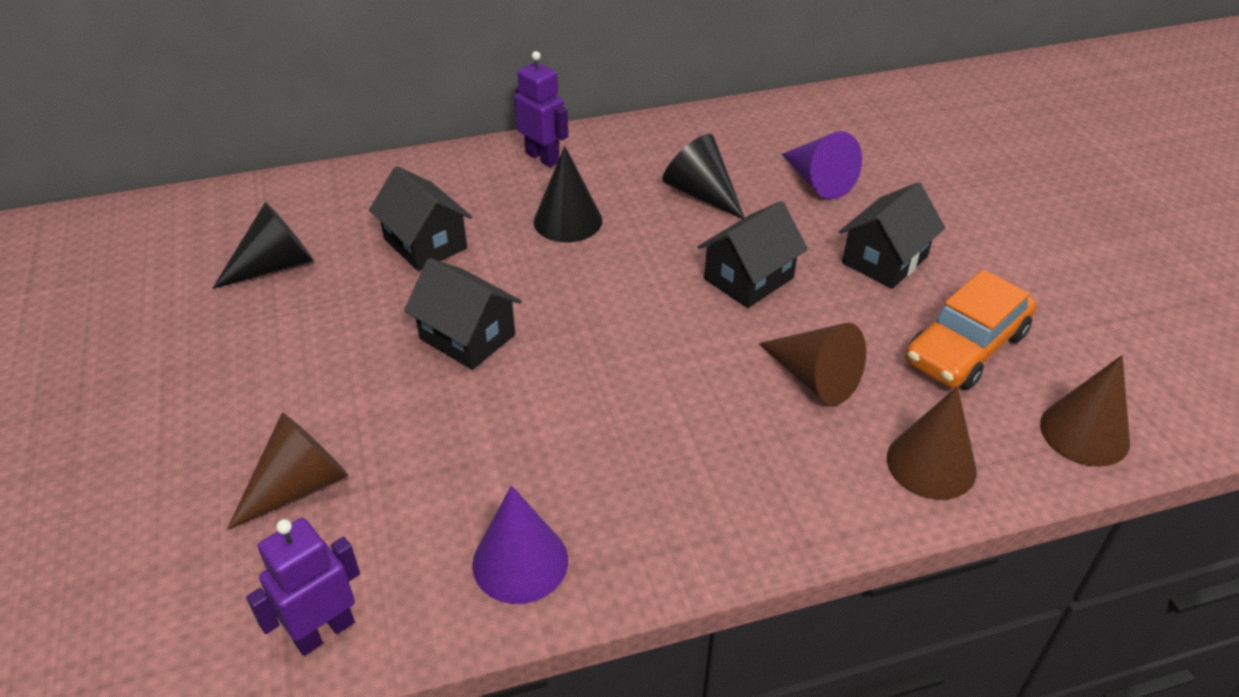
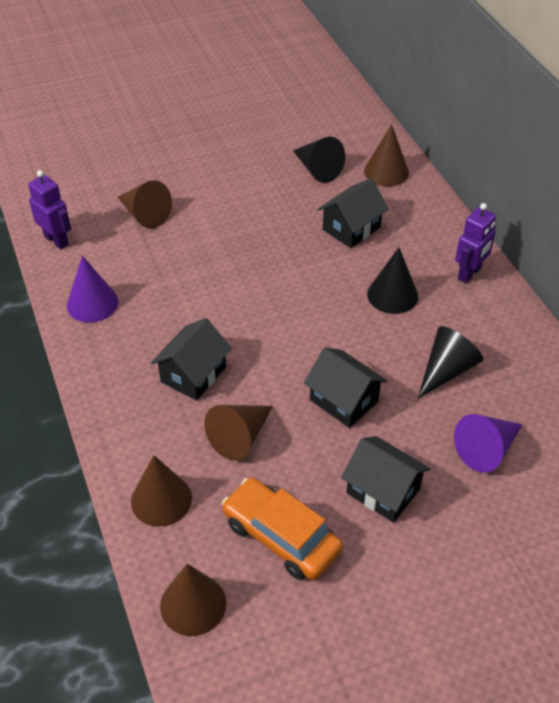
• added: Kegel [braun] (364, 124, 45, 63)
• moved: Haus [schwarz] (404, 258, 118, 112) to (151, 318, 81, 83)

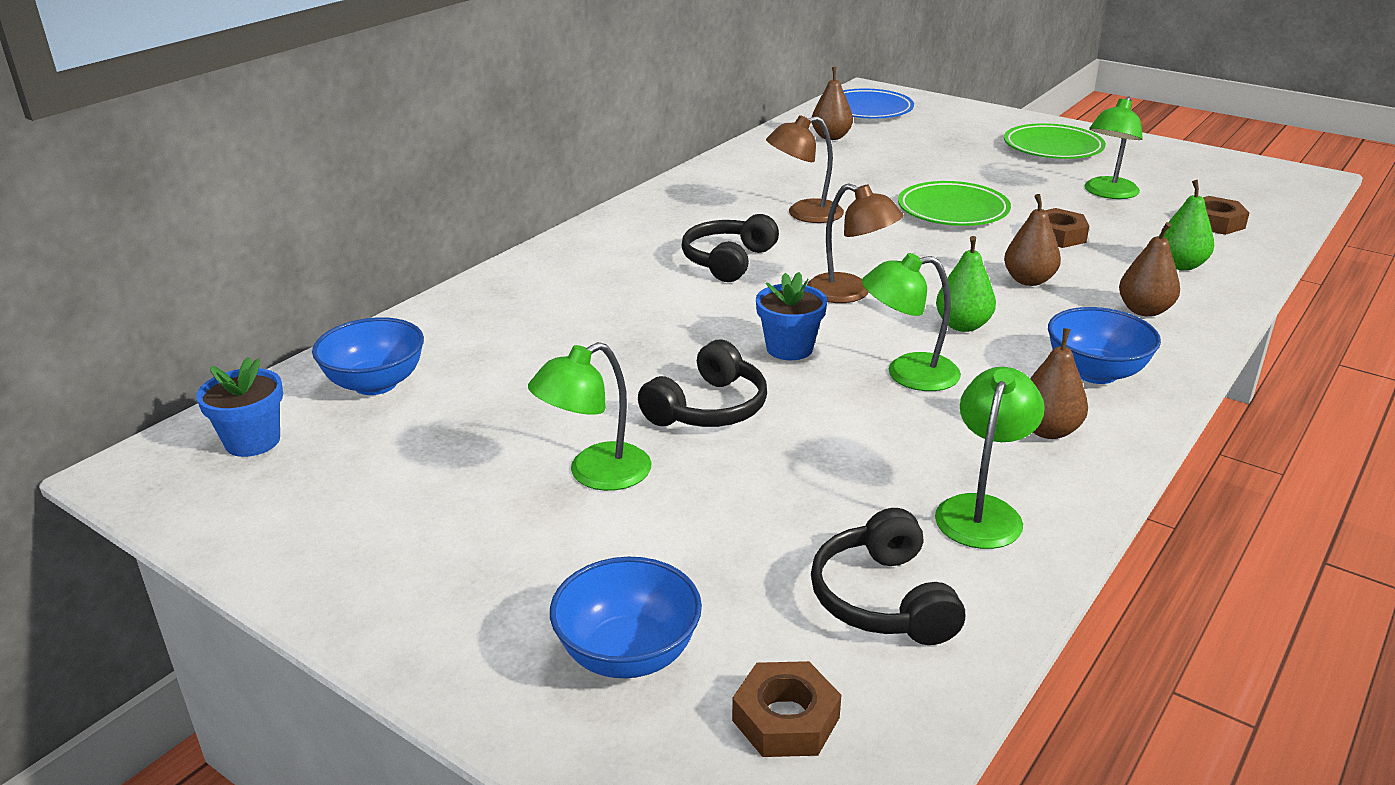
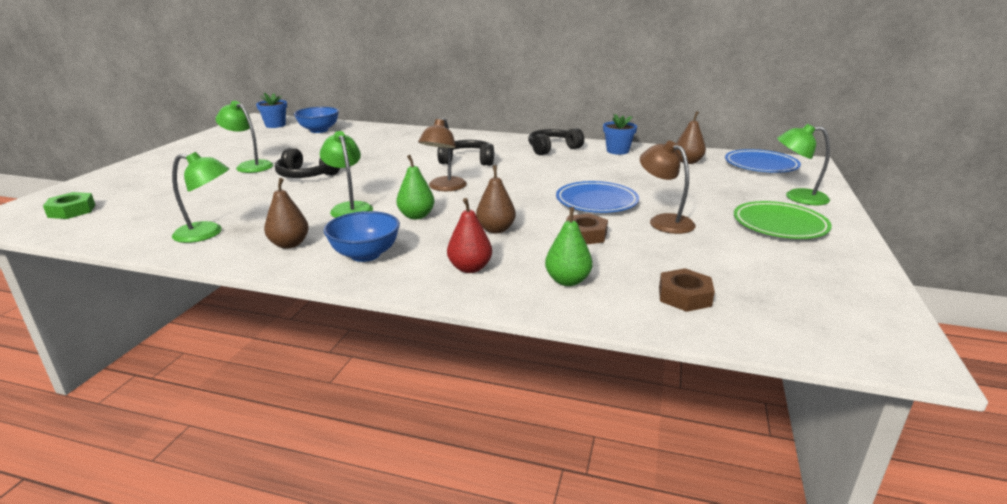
• removed: Schüssel [blau] (550, 557, 152, 122)
• moved: Blumentopf [blau] (756, 272, 72, 88) to (603, 114, 34, 41)
• moved: Lampe [braun] (766, 115, 78, 108) to (640, 141, 56, 93)
• moved: Kopfhörer [schwarz] (811, 508, 154, 137) to (528, 128, 56, 27)
• moved: Lampe [grün] (1085, 97, 58, 102) to (777, 124, 53, 81)
• recoloured: Sechskantmutter [braun] (732, 661, 109, 96) to Sechskantmutter [grün] (43, 192, 52, 27)
• recoloured: Teller [grün] (898, 181, 113, 45) to Teller [blau] (556, 181, 83, 32)
• recoloured: Birne [braun] (1119, 222, 61, 95) to Birne [rot] (447, 198, 45, 75)

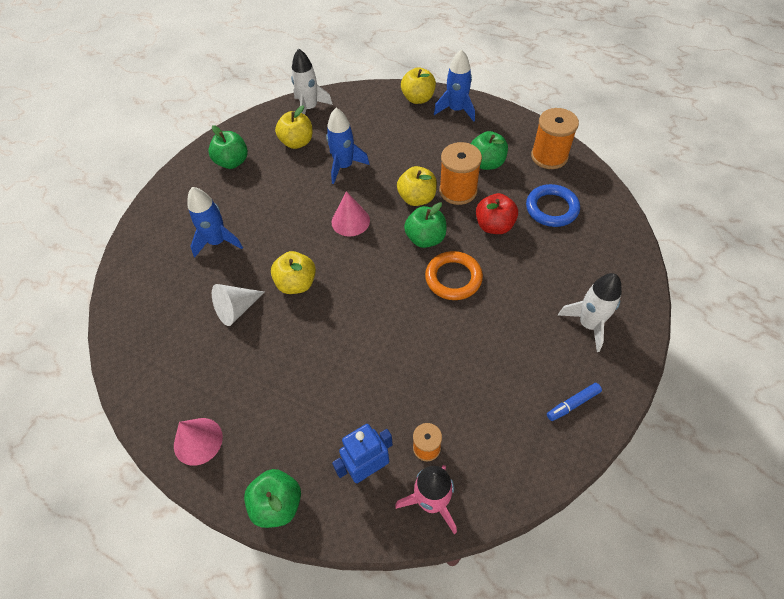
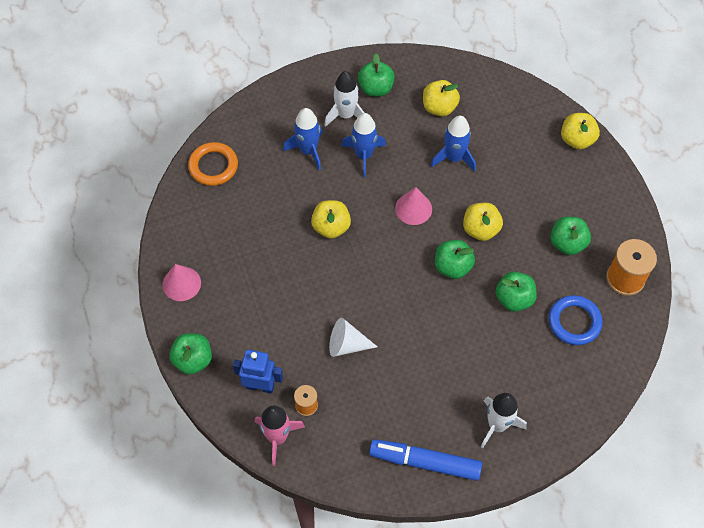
• removed: Garnrolle [orange] (439, 142, 43, 63)
• moved: Kegel [weiß] (212, 284, 53, 42) to (329, 318, 49, 39)
• moved: Rakete [weiß] (291, 48, 42, 67) to (324, 71, 40, 56)
• moved: Ring [orange] (425, 251, 58, 49) to (188, 142, 50, 44)
• moved: Rakete [blau] (434, 49, 41, 73) to (342, 113, 44, 64)
• recoloured: Apfel [rot] (476, 193, 42, 41) to Apfel [grün] (495, 272, 42, 40)
• resized: Filzstift [blau] (547, 383, 55, 38) = (369, 439, 113, 42) x2.05

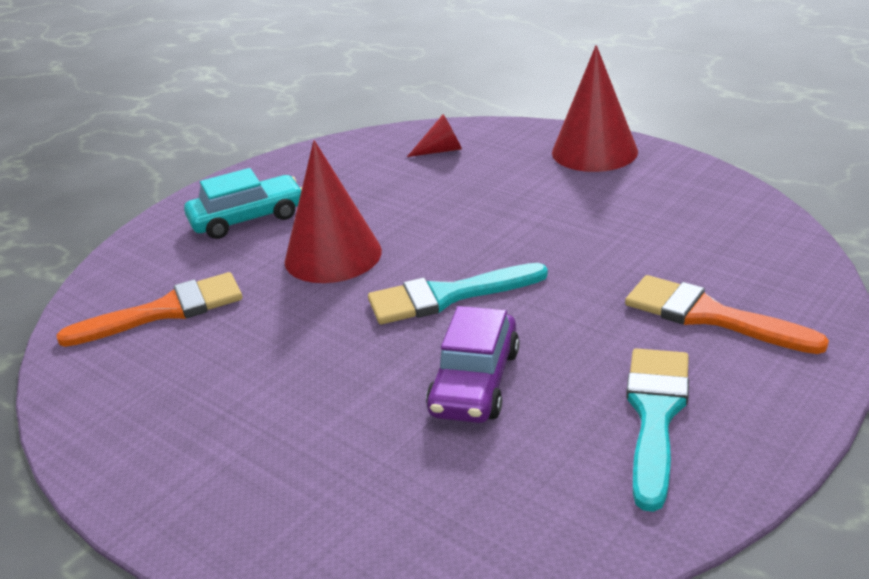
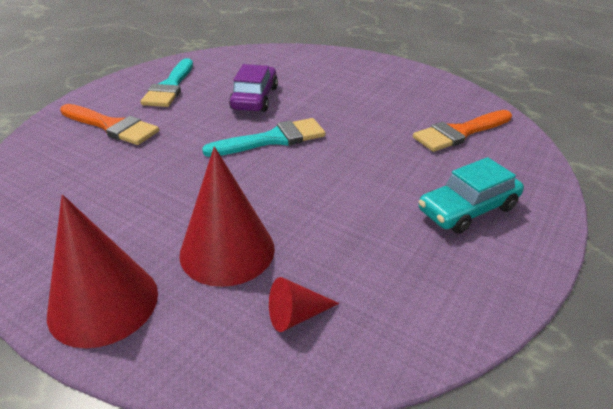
• moved: Kegel [rot] (284, 140, 98, 143) to (179, 147, 96, 140)

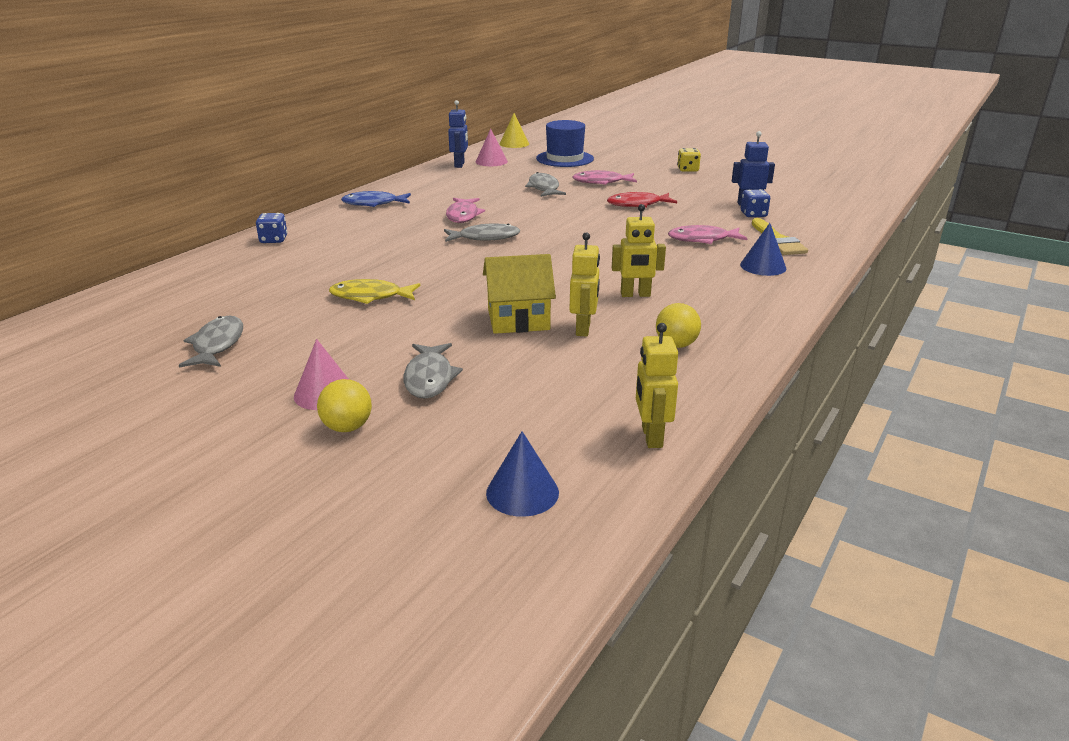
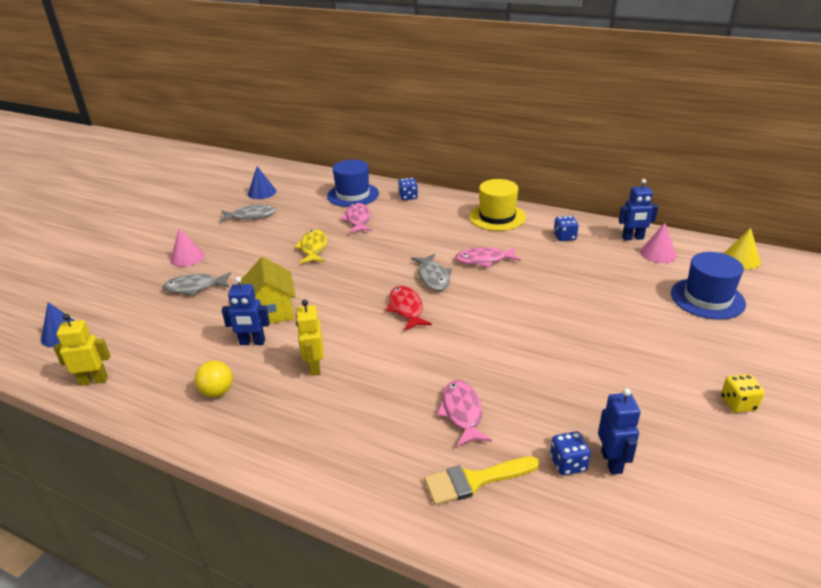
• removed: Ball [gelb] (317, 379, 55, 53)
• removed: Fisch [grau] (525, 172, 41, 25)
• added: Hut [blau] (327, 160, 52, 47)
• added: Spielwürfel [blau] (554, 216, 25, 25)
• moved: Fisch [rosa] (573, 170, 64, 15) to (341, 203, 31, 30)
• moved: Fisch [rot] (607, 192, 70, 16) to (386, 286, 46, 45)
• moved: Kegel [blau] (740, 223, 46, 53) to (248, 166, 28, 33)
• replaced: Fisch [blau] (341, 191, 70, 16) to Hut [gelb] (469, 179, 57, 52)
• recoloured: Roboter [gelb] (570, 232, 30, 105) to Roboter [blau] (222, 277, 48, 68)

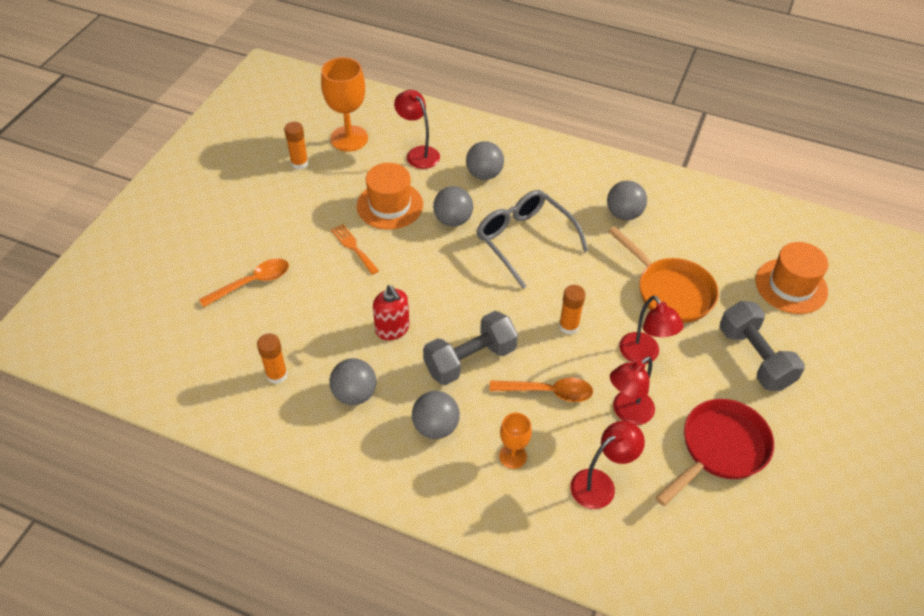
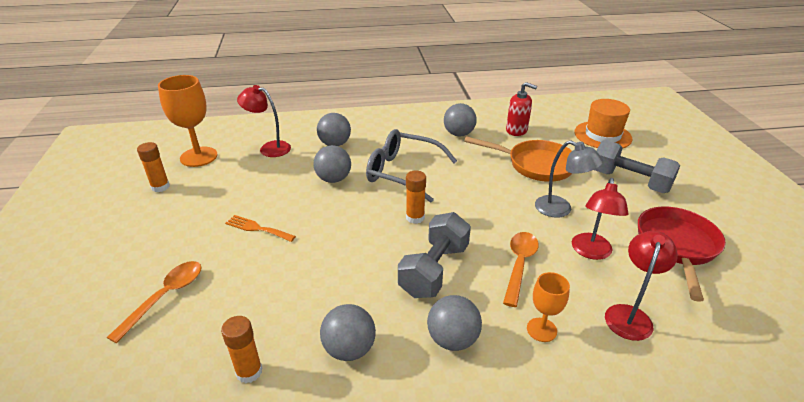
• removed: Hut [orange] (357, 163, 66, 67)
• moved: Seifenspender [rot] (373, 285, 37, 55) to (506, 82, 31, 54)
• moved: Klebestift [orange] (559, 285, 26, 50) to (406, 170, 20, 54)
• recoloured: Lampe [rot] (619, 295, 65, 69) to Lampe [grau] (535, 140, 68, 78)
• turned: Löffel [orange] (489, 378, 104, 24) = (503, 232, 36, 75) 45 degrees counterclockwise

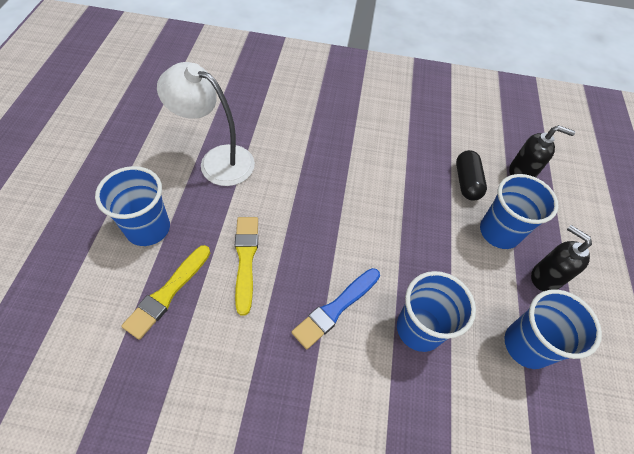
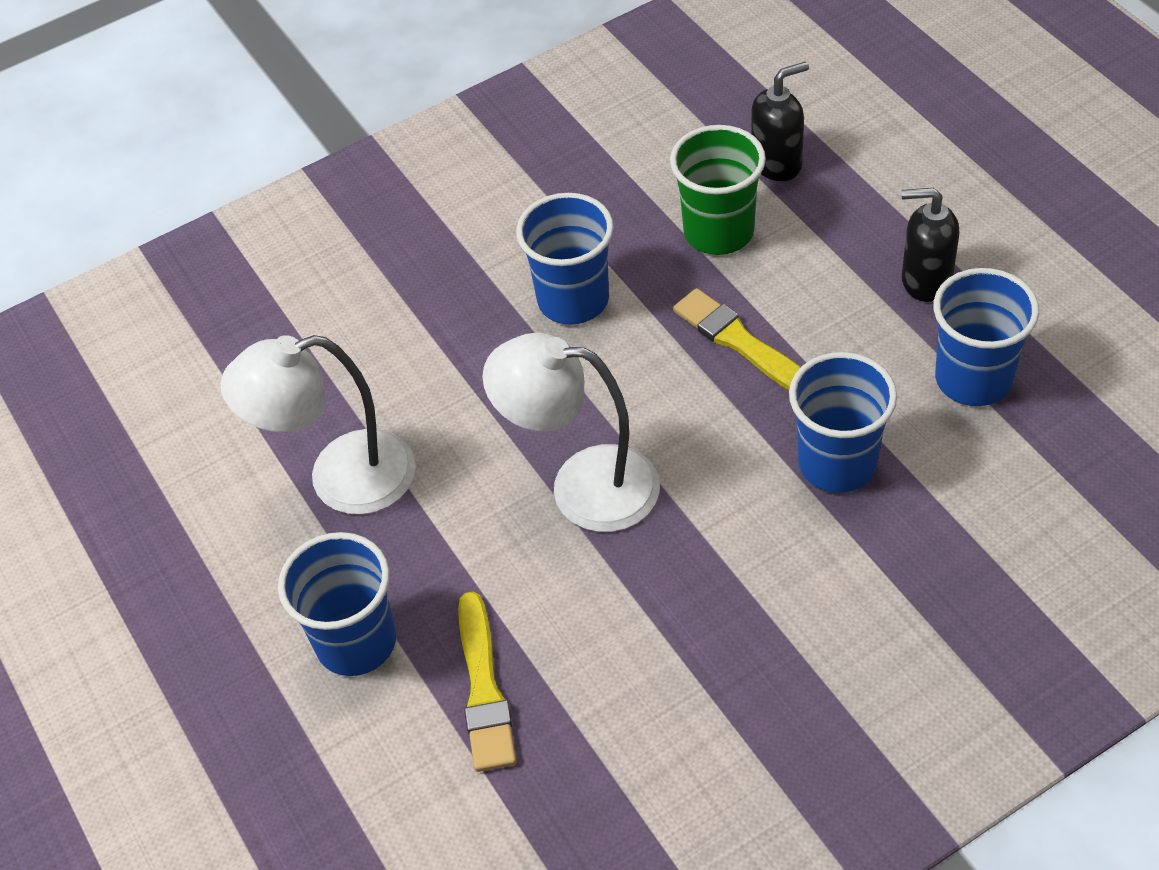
• removed: Pinsel [blau] (291, 268, 89, 81)
• added: Lampe [weiß] (482, 333, 178, 199)
• moved: Pinsel [gelb] (235, 217, 23, 99) to (673, 288, 128, 102)
• moved: Becher [blau] (480, 174, 79, 75) to (516, 193, 98, 132)
• replaced: Kapsel [schwarz] (456, 150, 31, 51) to Becher [grün] (670, 125, 96, 130)

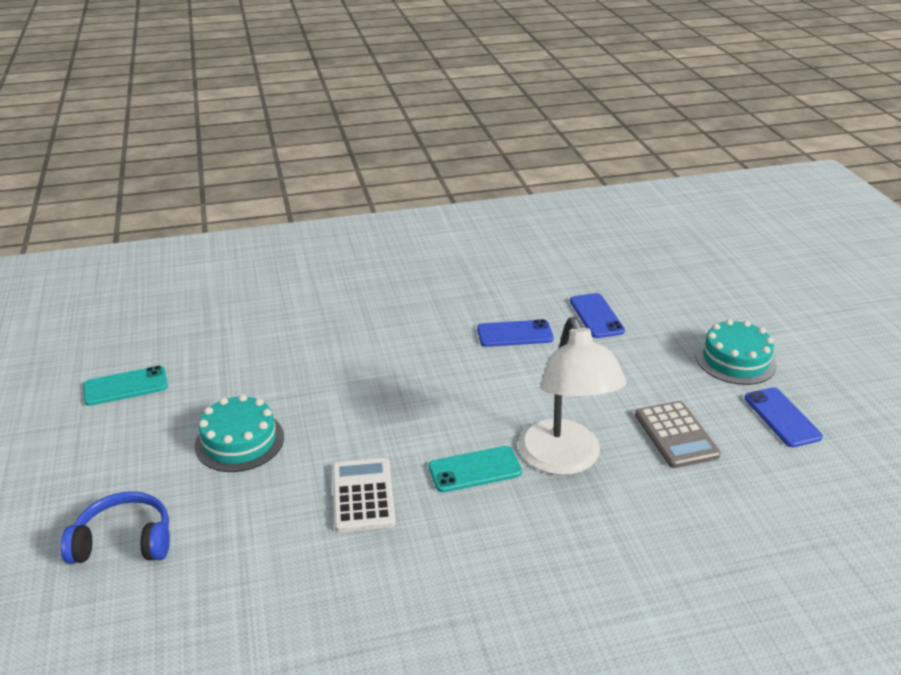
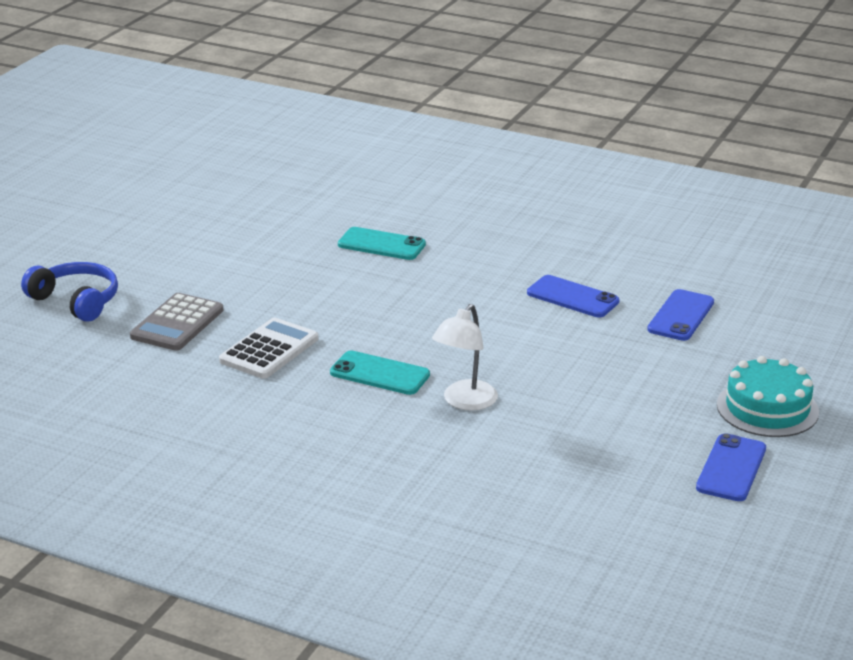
• removed: Kuchen [türkis] (195, 394, 89, 78)
• moved: Handy [türkis] (83, 366, 85, 40) to (338, 227, 88, 33)
• moved: Taschenrechner [grau] (635, 401, 86, 67) to (130, 293, 93, 58)
• resized: Lampe [weiß] (519, 317, 107, 158) = (432, 304, 66, 107) x0.59

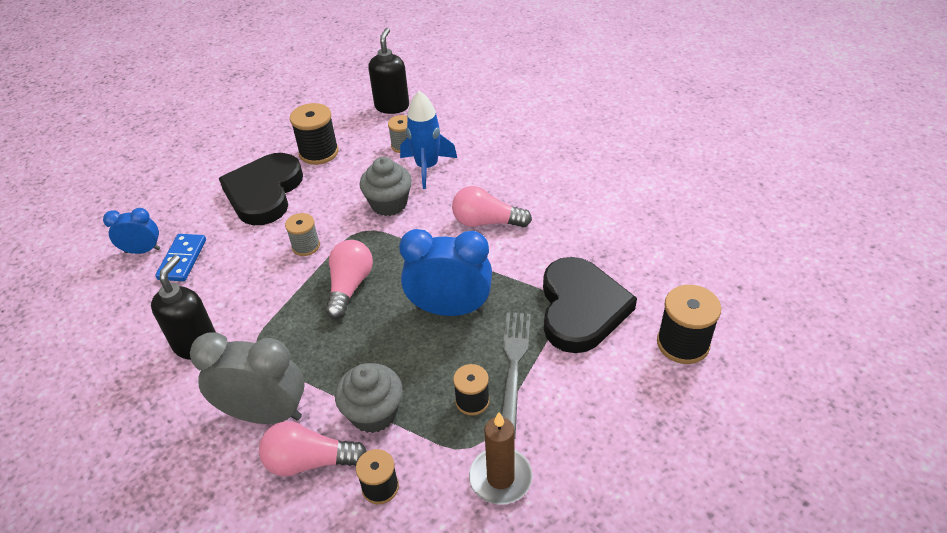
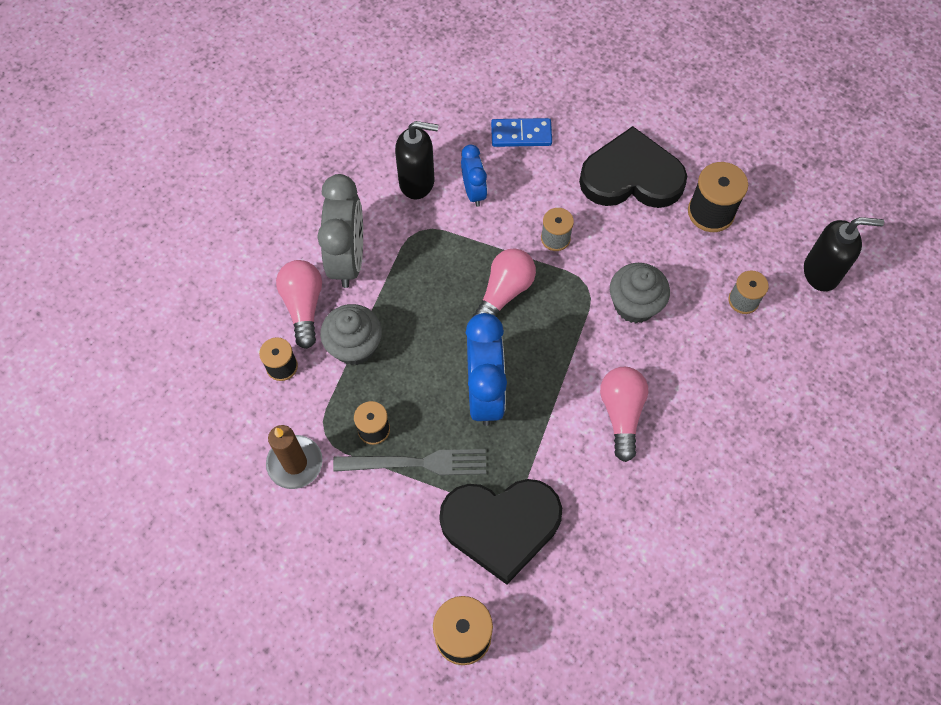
• removed: Rakete [blau] (400, 91, 57, 98)
• moved: Wecker [blau] (103, 208, 57, 46) to (461, 144, 26, 63)
• turned: Glühbirne [rosa] (326, 240, 47, 79) = (473, 248, 63, 69) 60 degrees counterclockwise

